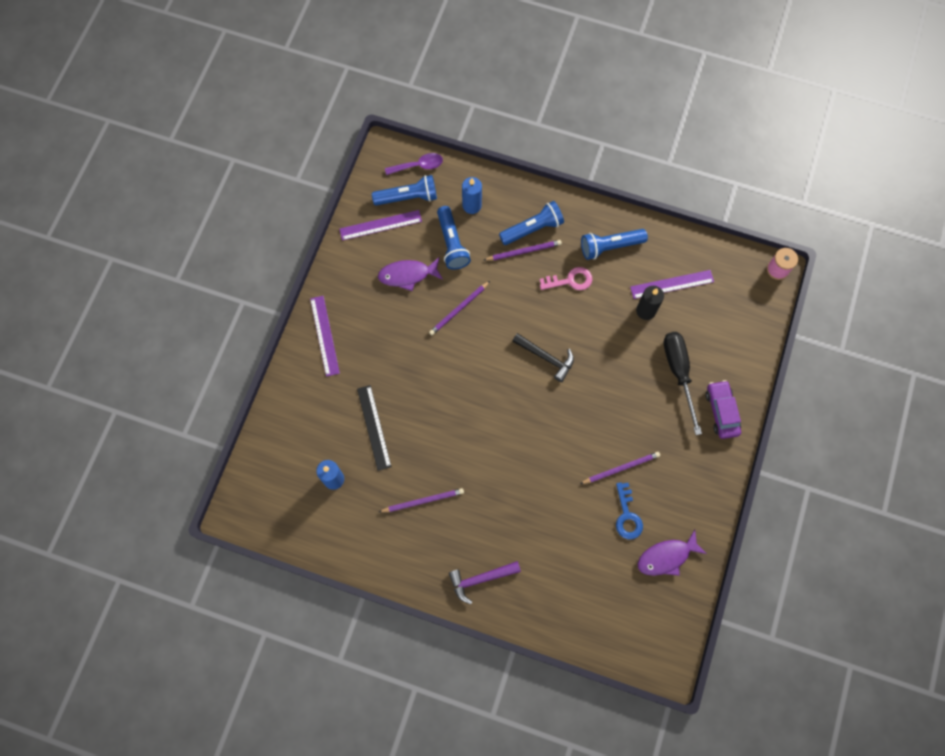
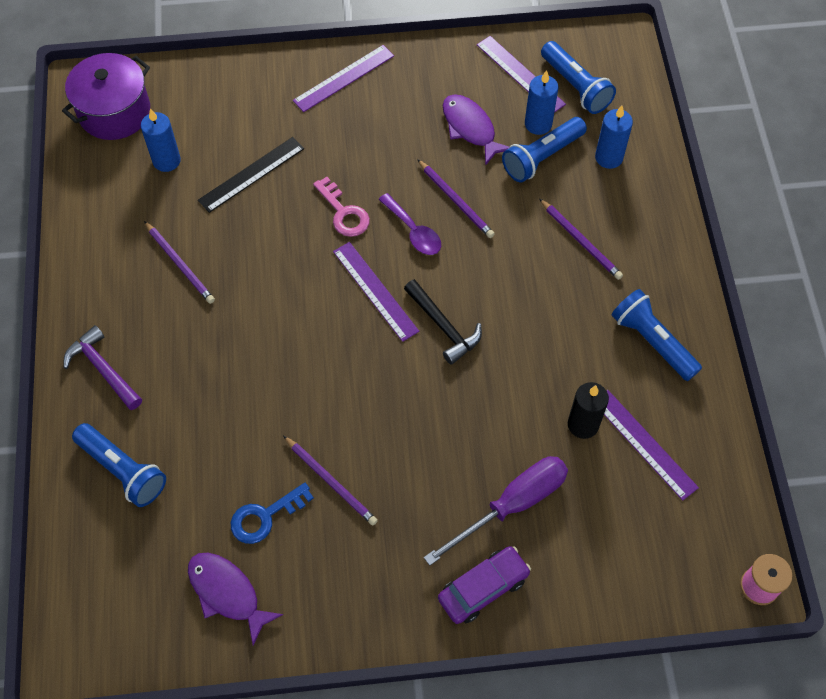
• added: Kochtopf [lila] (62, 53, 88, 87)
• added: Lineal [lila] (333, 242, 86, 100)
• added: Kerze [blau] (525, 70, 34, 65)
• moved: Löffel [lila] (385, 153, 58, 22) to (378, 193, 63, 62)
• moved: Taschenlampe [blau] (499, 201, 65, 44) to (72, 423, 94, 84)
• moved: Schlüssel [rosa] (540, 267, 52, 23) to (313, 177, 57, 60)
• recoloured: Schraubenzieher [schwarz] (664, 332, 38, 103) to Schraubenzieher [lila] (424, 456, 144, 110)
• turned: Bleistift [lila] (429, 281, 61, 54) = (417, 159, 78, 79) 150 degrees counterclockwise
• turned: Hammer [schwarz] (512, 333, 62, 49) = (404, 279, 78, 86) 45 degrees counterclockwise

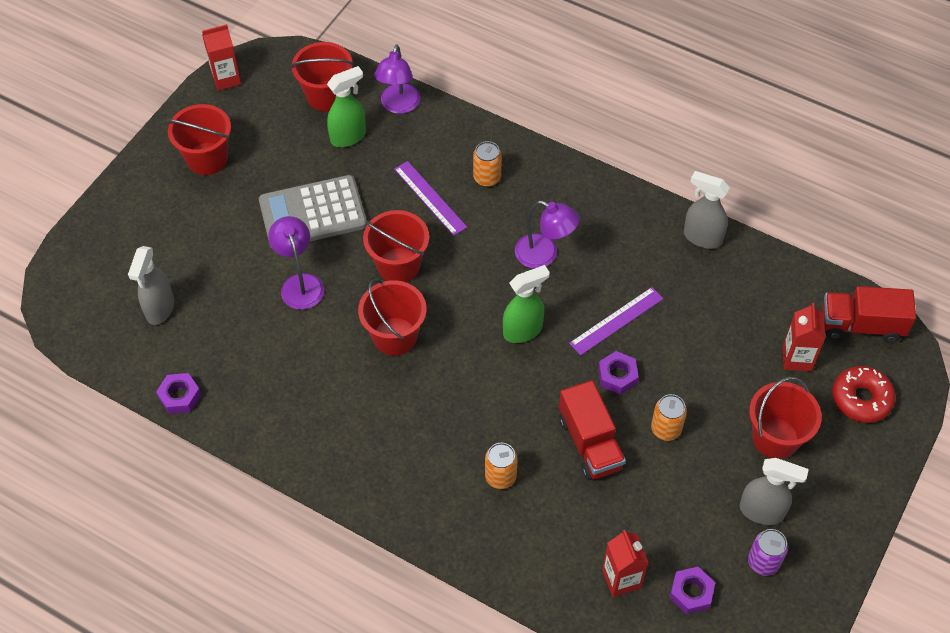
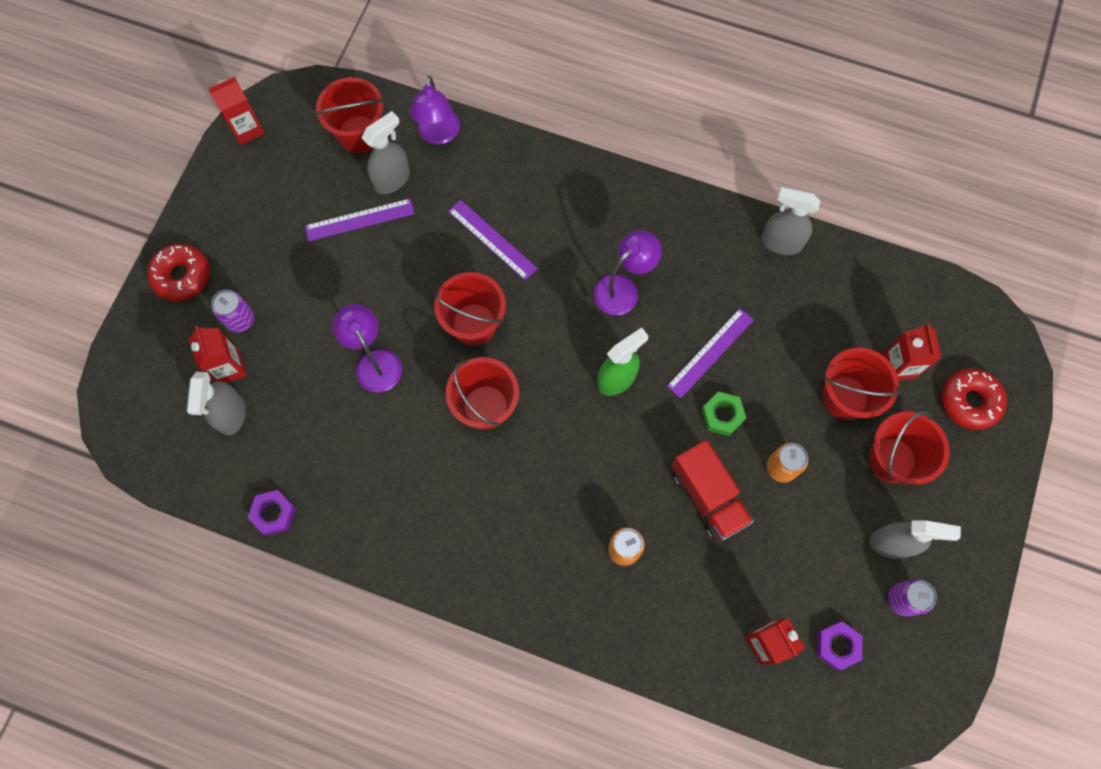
• removed: Taschenrechner [grau] (259, 175, 108, 73)
• removed: Dose [orange] (473, 141, 29, 46)
• removed: Lastwagen [rot] (822, 286, 94, 57)
• added: Donut [rot] (147, 244, 63, 58)
• added: Getränkekarton [rot] (189, 326, 58, 57)
• added: Dose [lila] (211, 290, 43, 43)
• added: Lineal [lila] (305, 199, 110, 42)
• moved: Eimer [rot] (167, 104, 64, 71) to (822, 347, 79, 73)
• recoloured: Sprühflasche [grün] (327, 66, 39, 81) to Sprühflasche [grau] (361, 111, 49, 83)
• recoloured: Sechskantmutter [lila] (598, 351, 41, 44) to Sechskantmutter [grün] (701, 391, 45, 45)
• turned: Lampe [lila] (515, 201, 65, 67) = (594, 230, 67, 85) 60 degrees counterclockwise

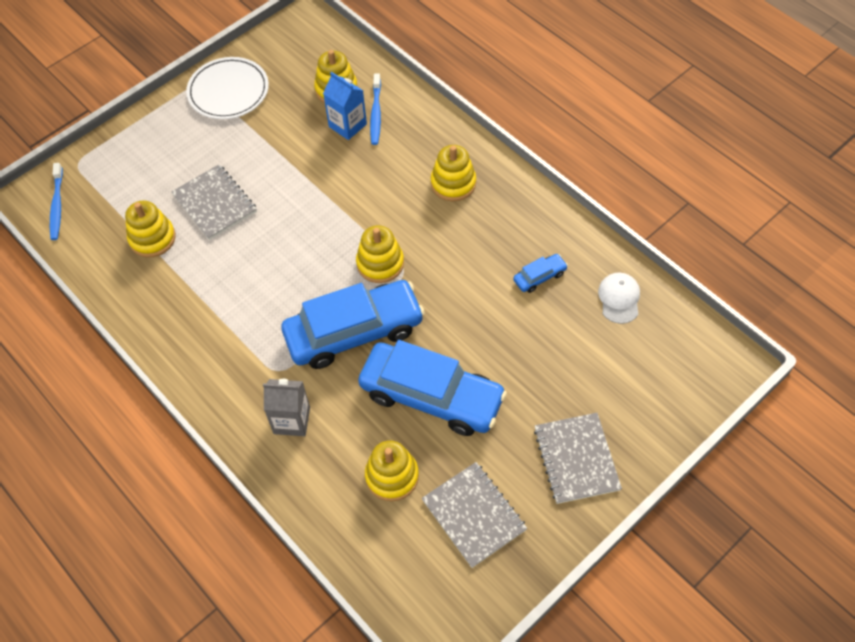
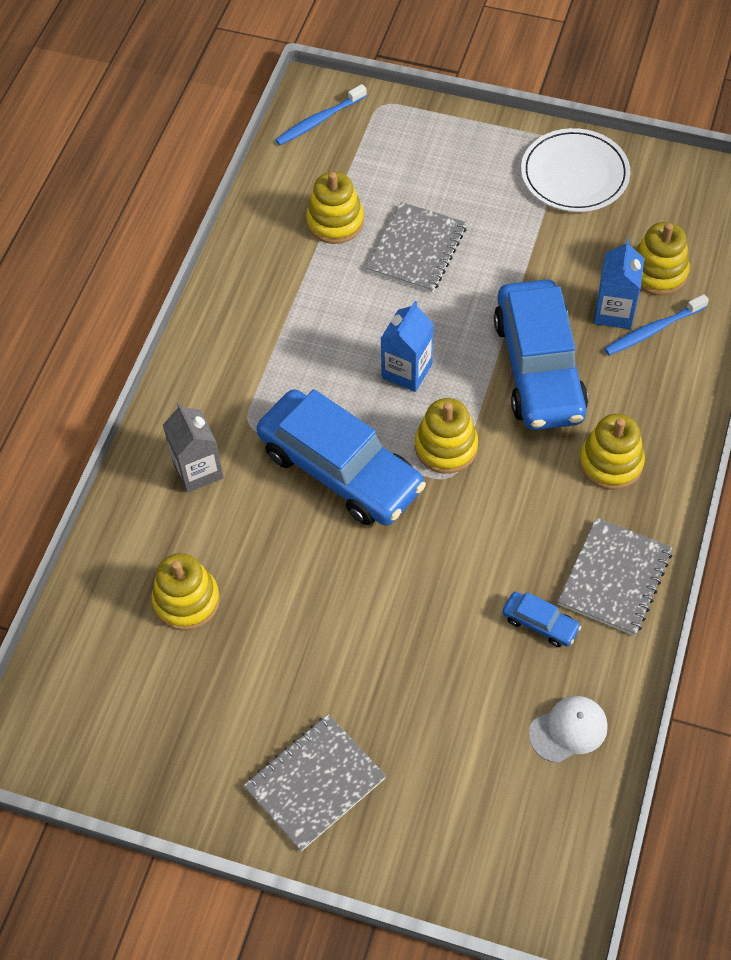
• added: Getränkekarton [blau] (380, 301, 53, 91)
• moved: Auto [blau] (358, 340, 149, 96) to (494, 279, 94, 151)
• moved: Notizbuch [grau] (422, 462, 105, 106) to (558, 517, 115, 119)

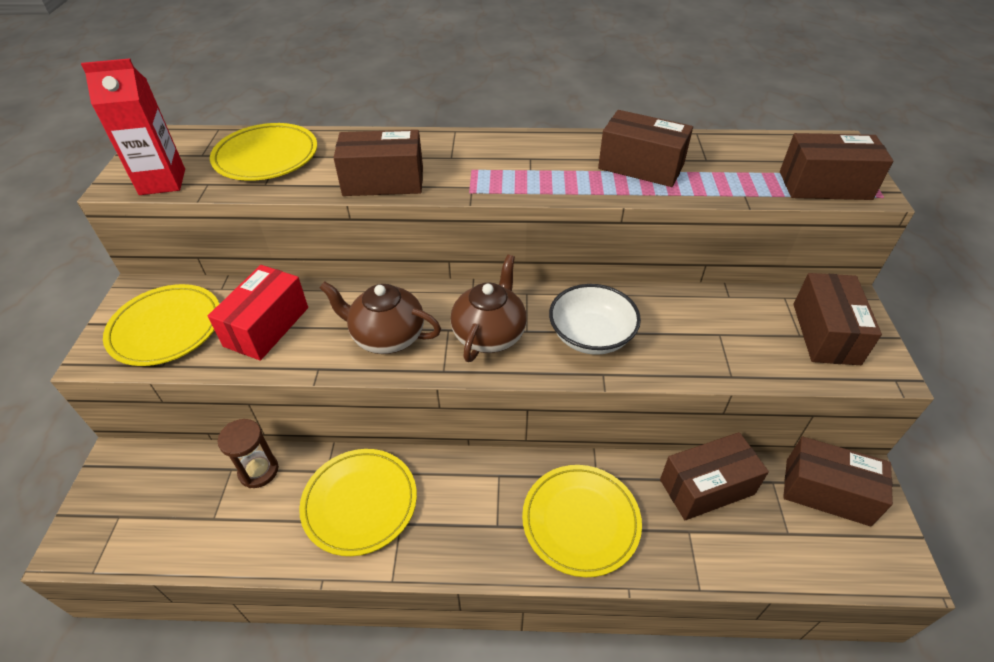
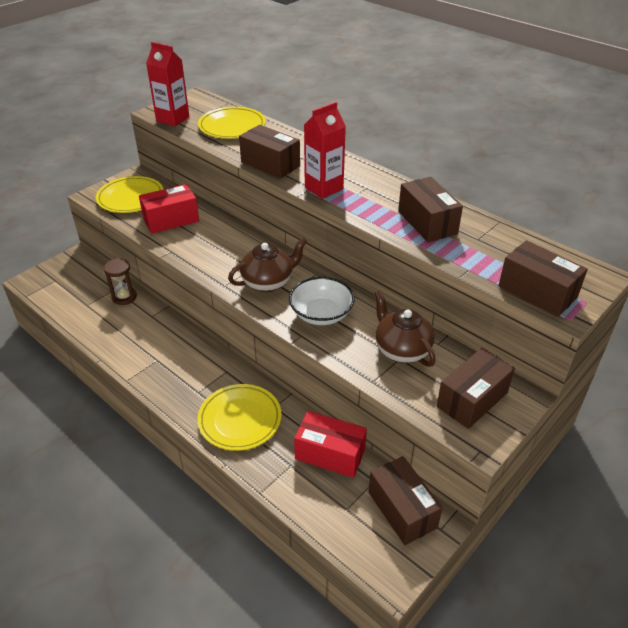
• removed: Teller [gelb] (299, 449, 118, 107)
• added: Getränkekarton [rot] (304, 102, 42, 97)
• moved: Teekanne [braun] (319, 281, 122, 73) to (374, 290, 62, 77)
• recoloured: Schachtel [braun] (660, 432, 109, 88) to Schachtel [rot] (294, 411, 73, 67)

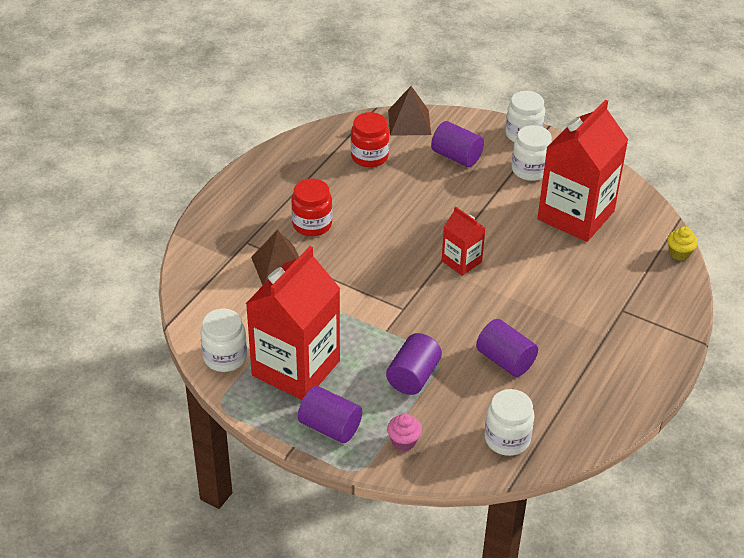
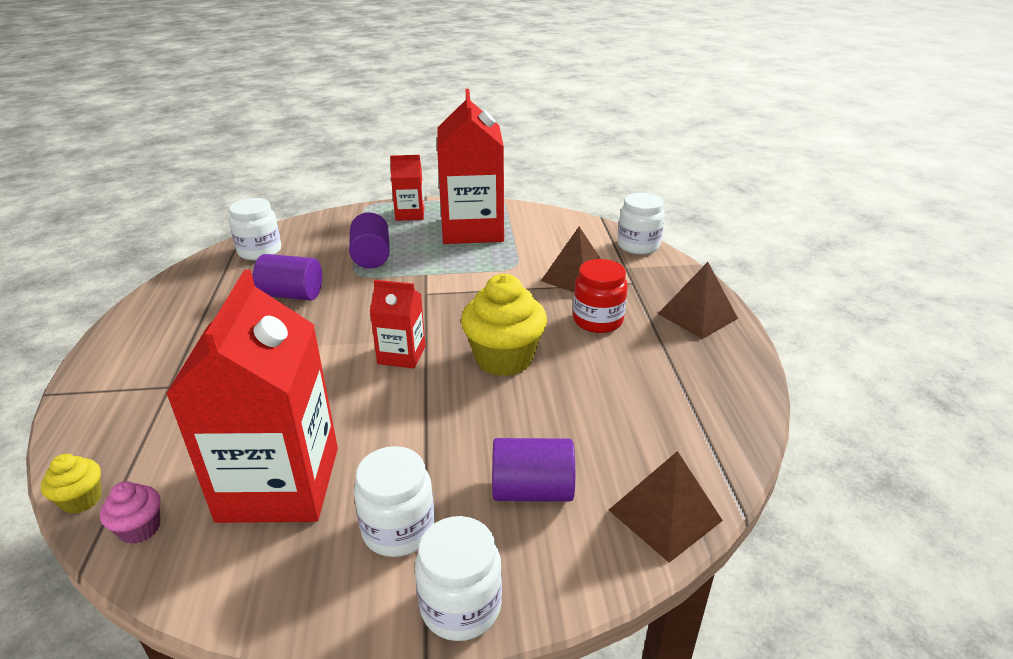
• removed: Einmachglas [rot] (351, 112, 38, 55)
• added: Muffin [gelb] (461, 274, 86, 102)
• added: Pyramide [braun] (658, 262, 80, 77)
• moved: Einmachglas [weiß] (200, 309, 47, 63) to (618, 193, 47, 61)
• moved: Muffin [rosa] (387, 413, 35, 38) to (100, 481, 61, 63)
• replaced: Vollzylinder [lila] (298, 386, 64, 57) to Getränkekarton [rot] (390, 155, 34, 66)

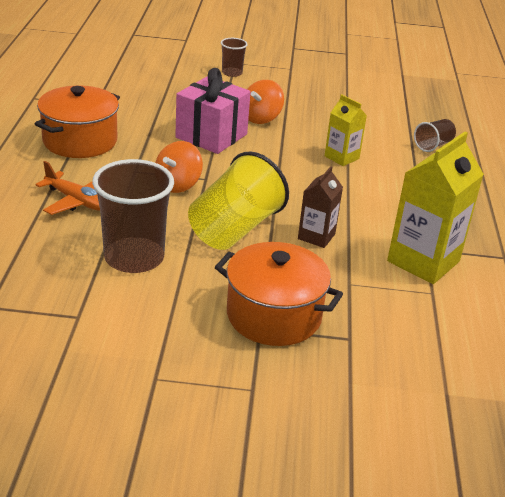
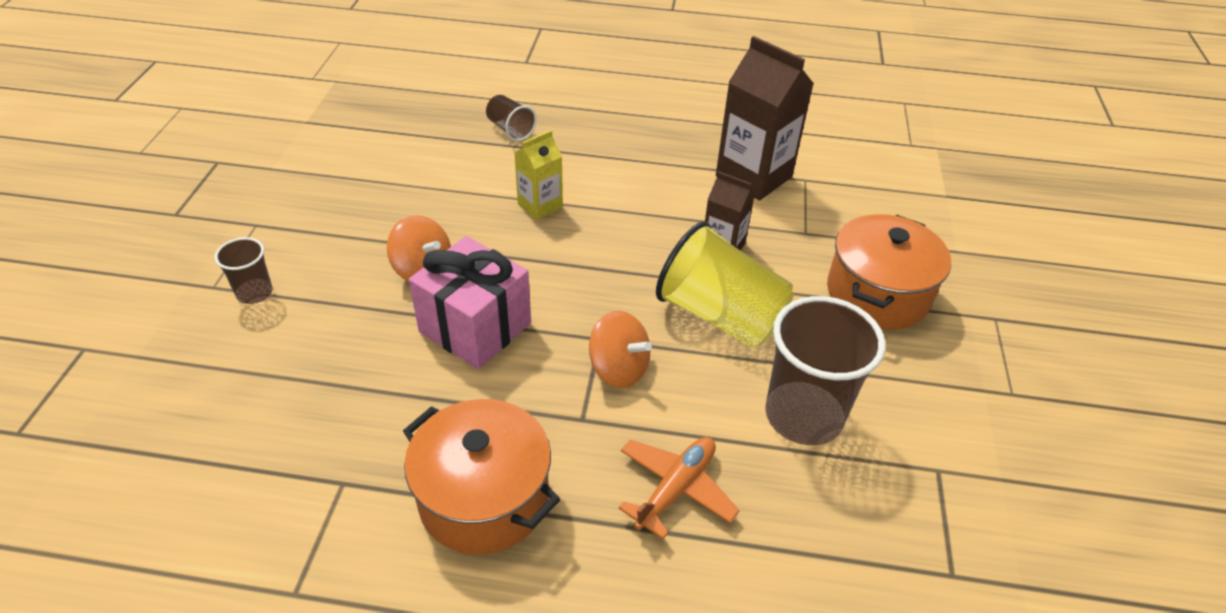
• recoloured: Getränkekarton [gelb] (387, 132, 97, 152) to Getränkekarton [braun] (716, 36, 98, 165)

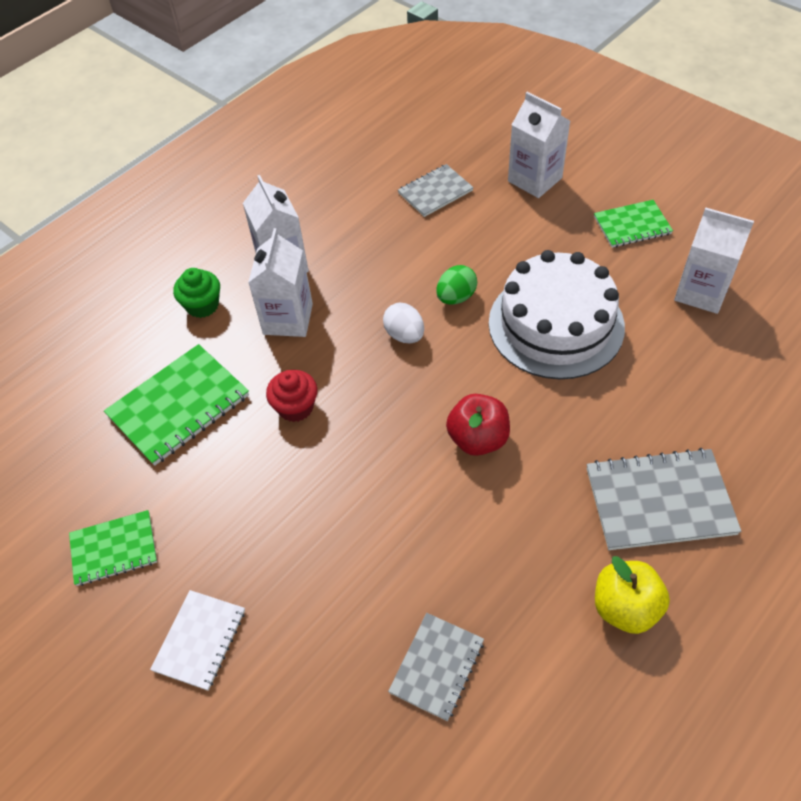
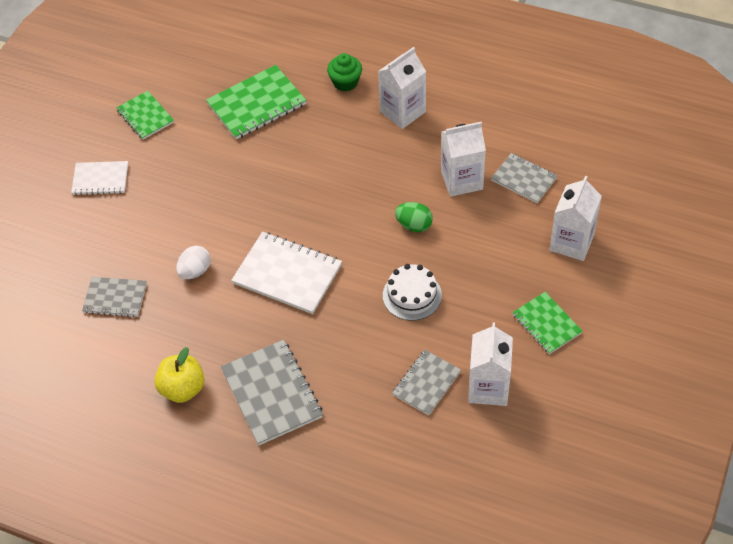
• removed: Muffin [rot] (266, 370, 51, 52)
• added: Notizbuch [grau] (392, 350, 69, 66)
• moved: Getränkekarton [weiß] (248, 228, 65, 109) to (441, 122, 45, 75)
• moved: Ei [weiß] (383, 303, 41, 40) to (176, 246, 35, 33)
• replaced: Apfel [rot] (446, 394, 64, 62) to Notizbuch [weiß] (231, 232, 111, 82)
• turned: Notizbuch [grün] (104, 344, 145, 122) = (206, 65, 101, 75) 60 degrees counterclockwise
• resized: Kuchen [weiß] (489, 250, 136, 129) = (383, 264, 59, 57) x0.54

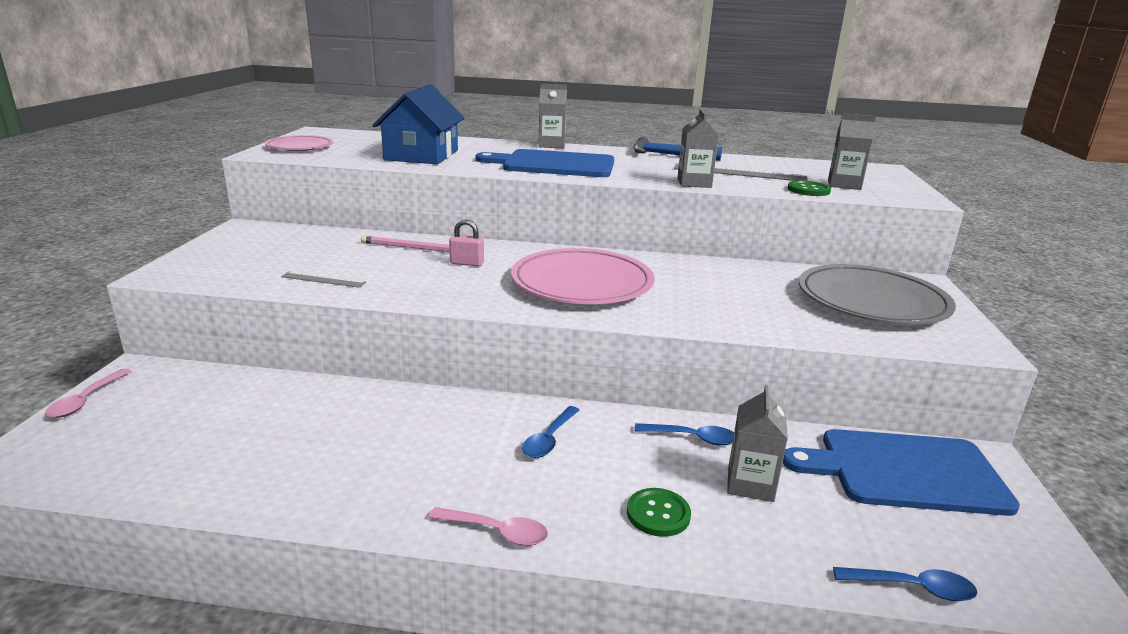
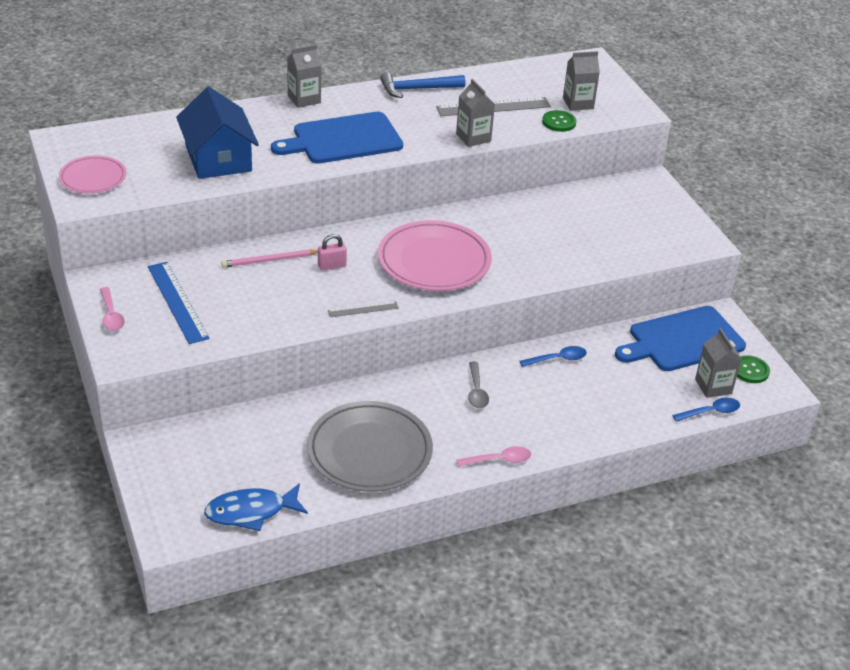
• added: Lineal [blau] (148, 262, 62, 82)
• added: Fisch [blau] (204, 483, 104, 48)
• moved: Löffel [rosa] (45, 368, 87, 50) to (100, 287, 25, 44)
• moved: Lineal [grau] (281, 272, 85, 16) to (328, 301, 71, 16)
• moved: Knopf [grün] (627, 488, 64, 49) to (737, 355, 33, 28)
• moved: Getränkekarton [grau] (727, 385, 61, 117) to (695, 328, 47, 70)
• moved: Teller [grau] (799, 264, 157, 61) to (307, 401, 126, 91)
• recoloured: Löffel [blau] (522, 406, 58, 52) to Löffel [grau] (468, 362, 21, 47)

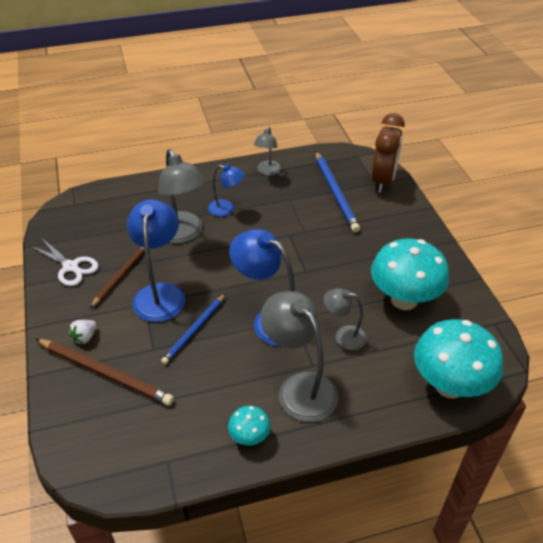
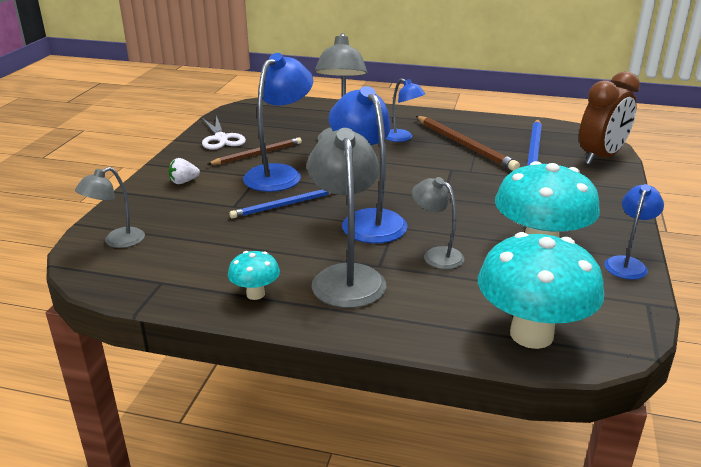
• added: Lampe [blau] (604, 184, 60, 96)
• moved: Bleistift [braun] (36, 339, 138, 67) to (416, 116, 104, 55)
• moved: Lampe [grau] (254, 126, 27, 50) to (75, 167, 70, 81)

